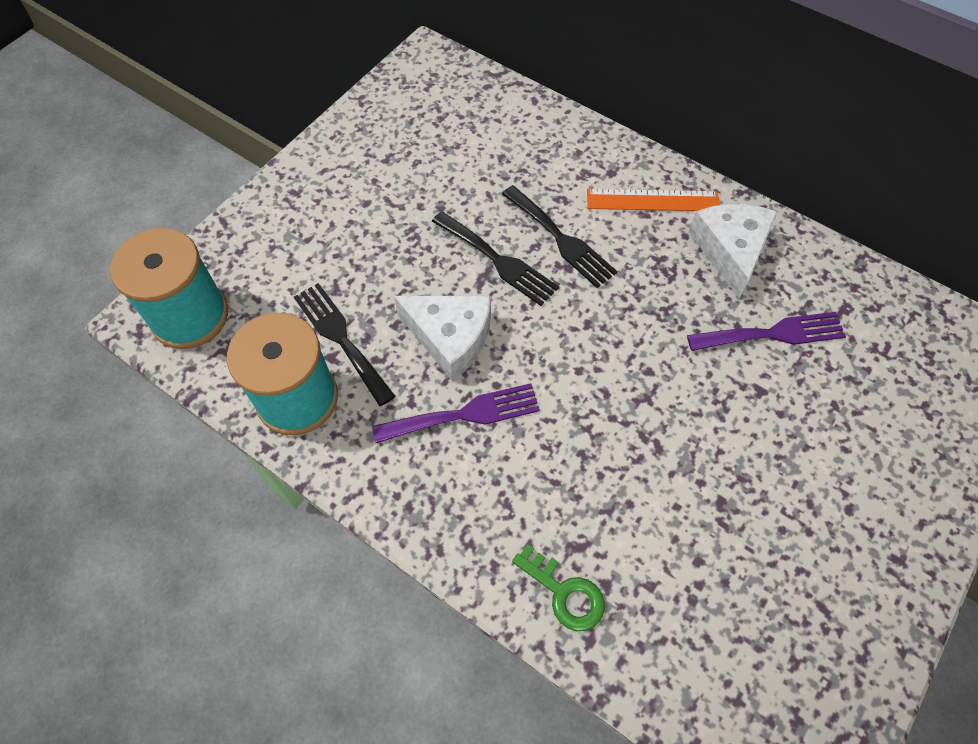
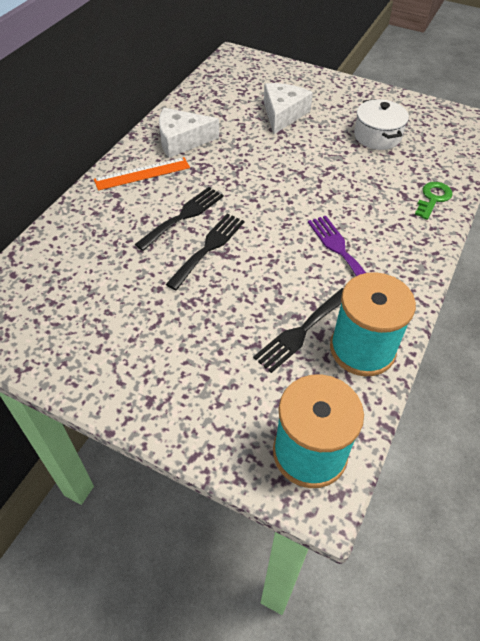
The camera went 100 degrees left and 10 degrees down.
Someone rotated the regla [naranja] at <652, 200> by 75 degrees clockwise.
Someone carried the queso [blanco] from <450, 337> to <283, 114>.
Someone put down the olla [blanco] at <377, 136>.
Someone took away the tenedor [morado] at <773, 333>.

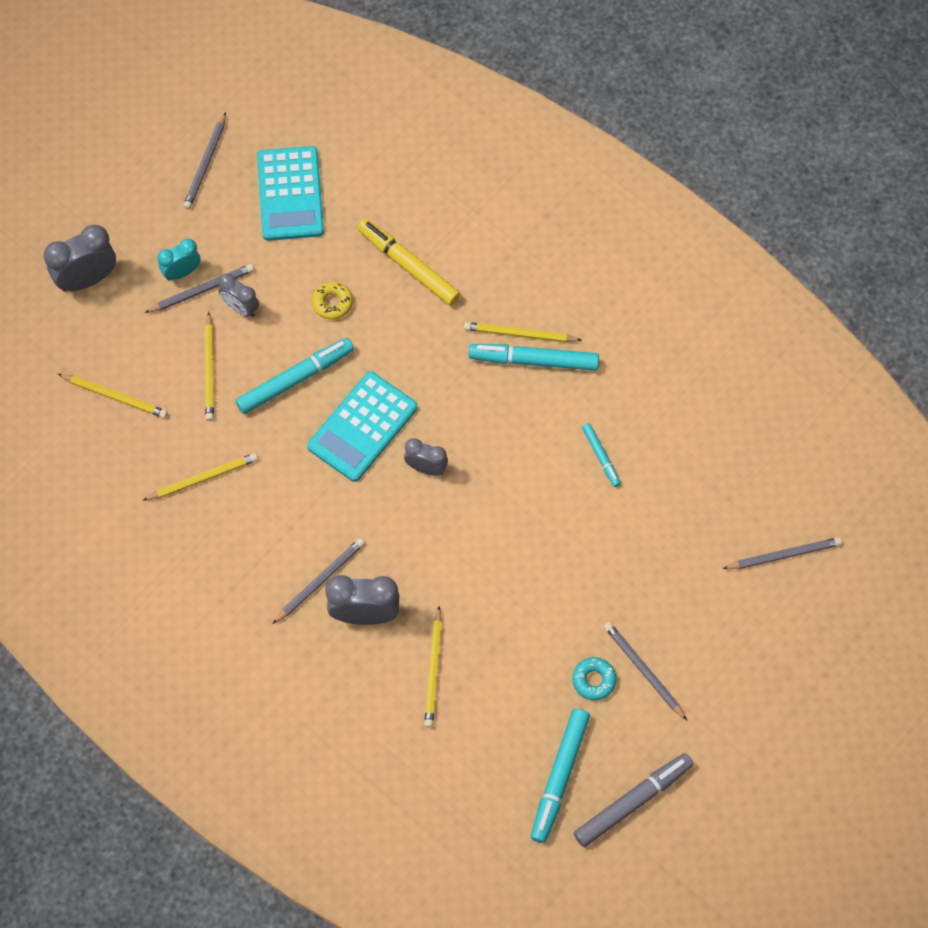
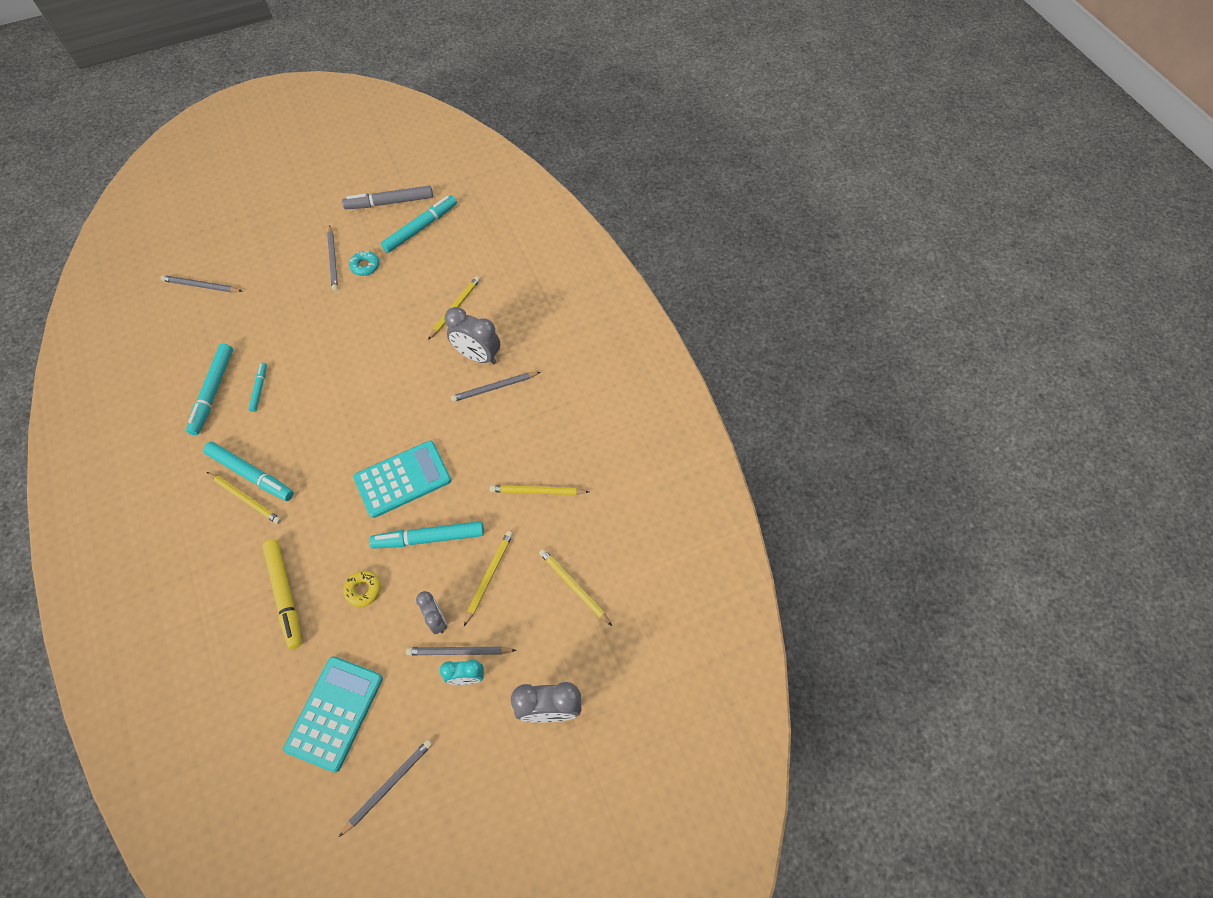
The camera went 155 degrees left and 5 degrees down.
Someone put down the rotulador [turquesa] at <213, 392>.
Someone took away the despertador [gris] at <426, 468>.

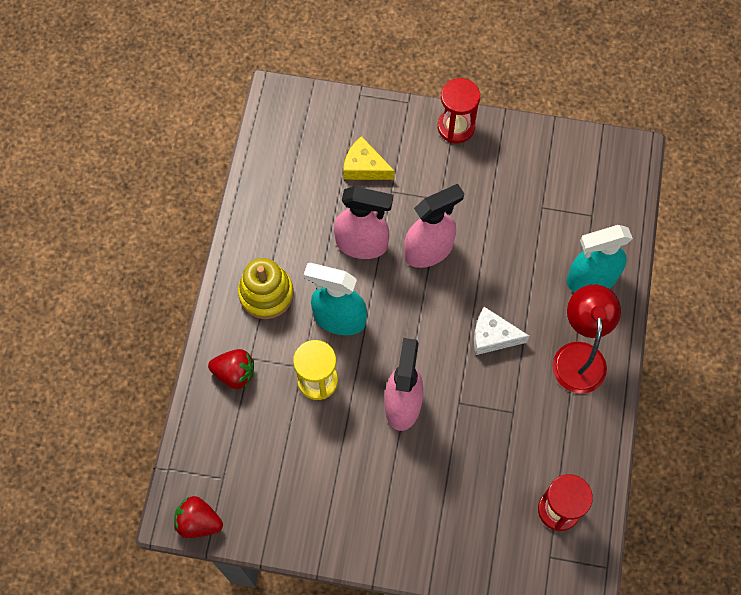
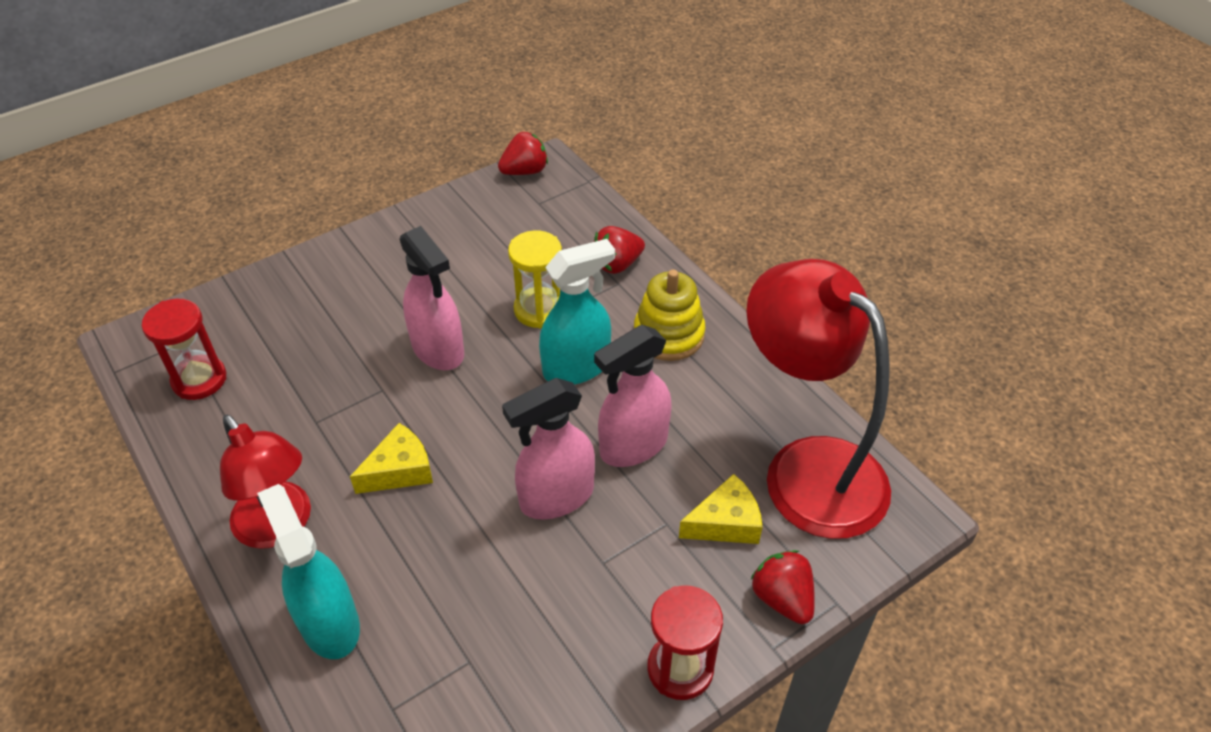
The camera went 135 degrees right and 20 degrees down.
Someone rotated the pulverizador [turquesa] at <591, 279> by 60 degrees counterclockwise.
Someone repainted the queso [blanco] at <493, 336>, which became the queso [amarillo] at <400, 470>.
Someone rotated the pulverizador [rosa] at <429, 250> by 45 degrees clockwise.
Someone put down the lámpara [rojo] at <807, 469>.
Someone put down the fresa [rojo] at <782, 598>.

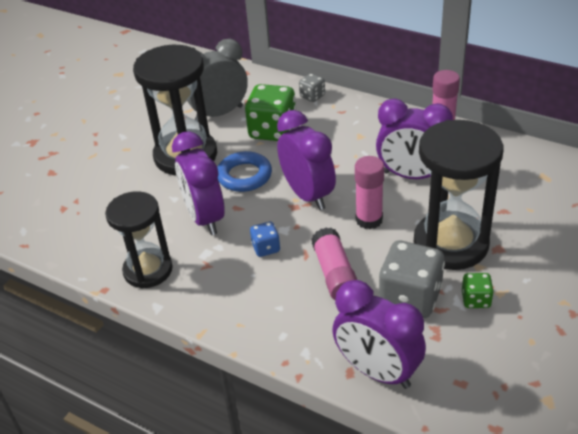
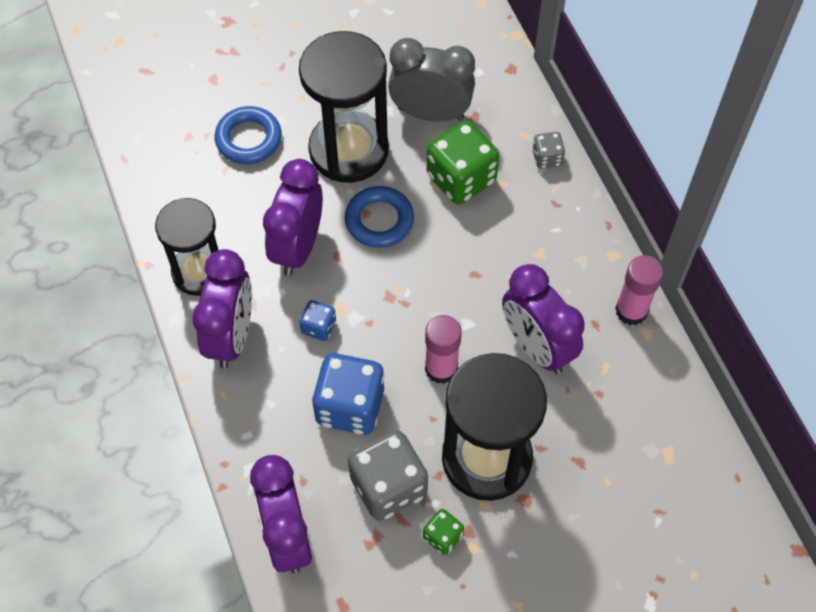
The camera went 35 degrees right and 20 degrees up.
Someone carried the despertador [morado] from <308, 195> to <231, 336>.
Someone put down the anillo [azul] at <248, 139>.
Someone swapped the barra de pegamento [rosa] at <335, 274> for the dado [azul] at <350, 406>.

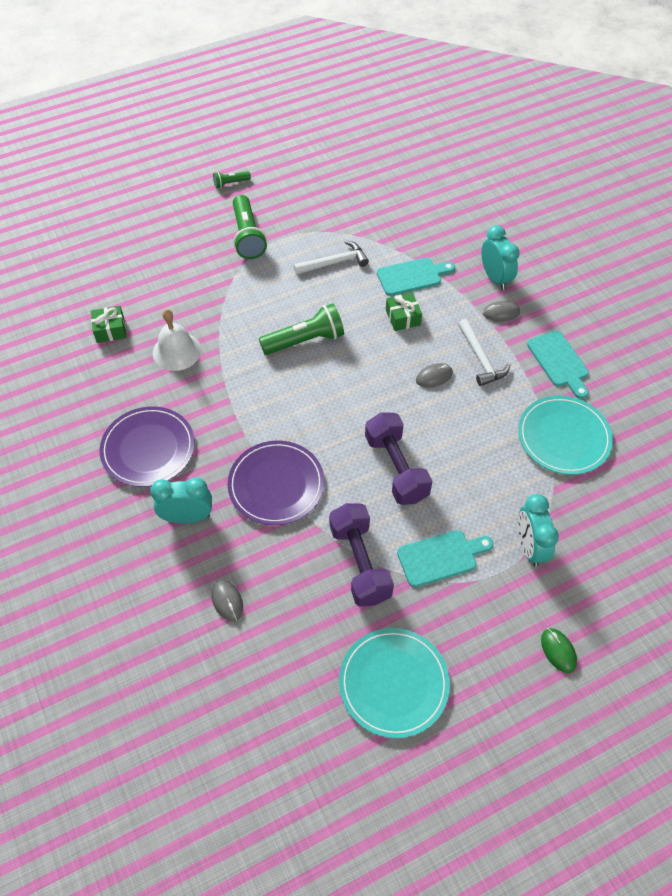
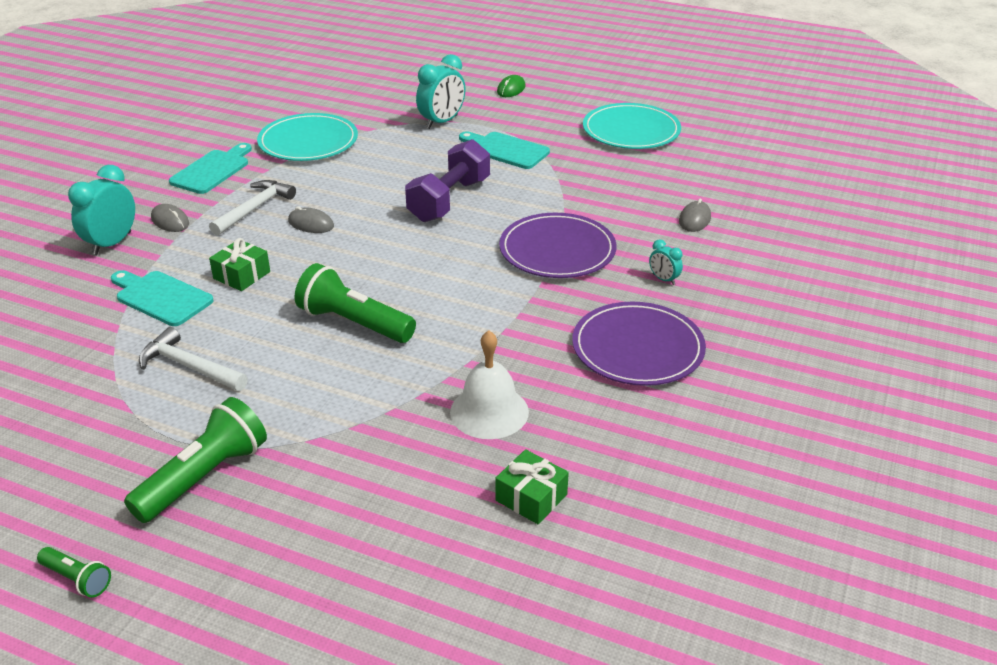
The camera went 130 degrees left and 20 degrees down.
Someone scaled the despertador [turquesa] at <187, 517> by 0.51.
Someone took away the mancuerna [morado] at <359, 563>.

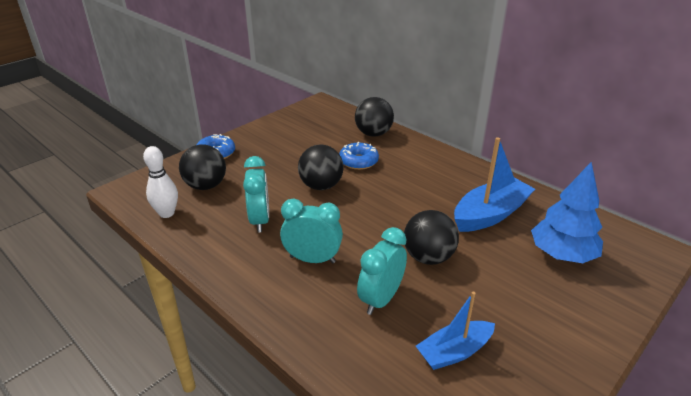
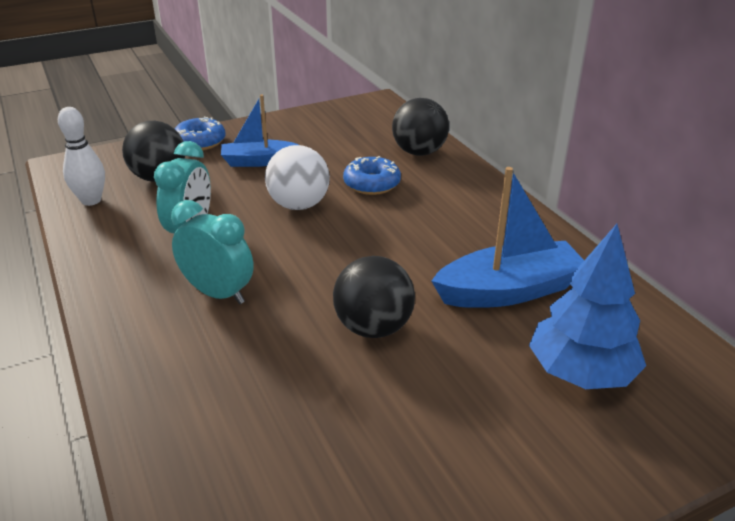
The camera went 20 degrees right and 0 degrees up.
Someone carried the barco [azul] from <454, 352> to <258, 161>.
Someone repainted the pelota [negro] at <321, 186>, which became the pelota [blanco] at <299, 205>.
Someone took away the despertador [turquesa] at <381, 299>.

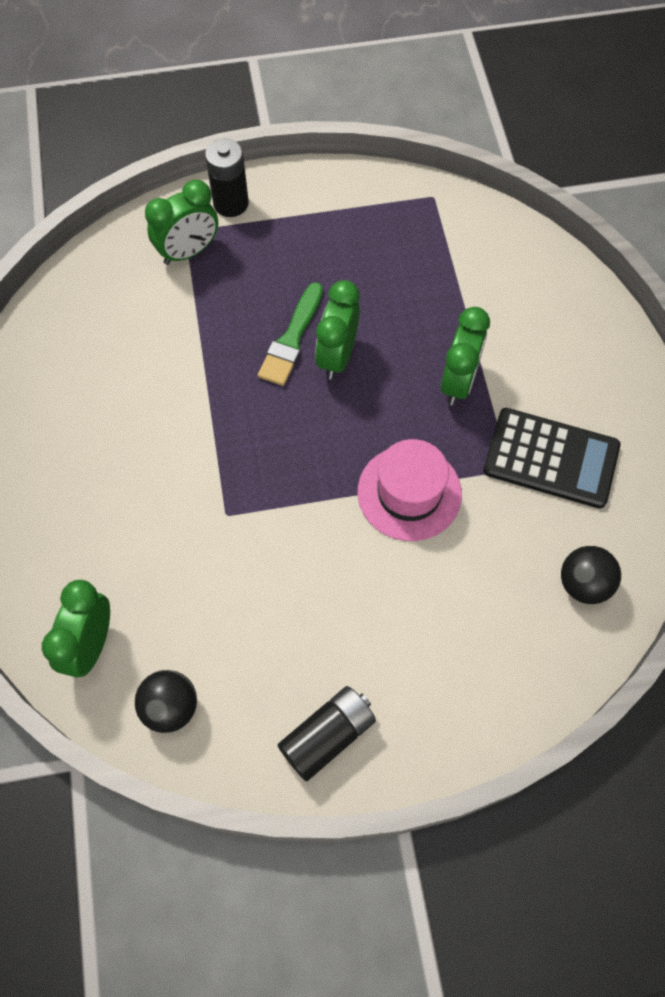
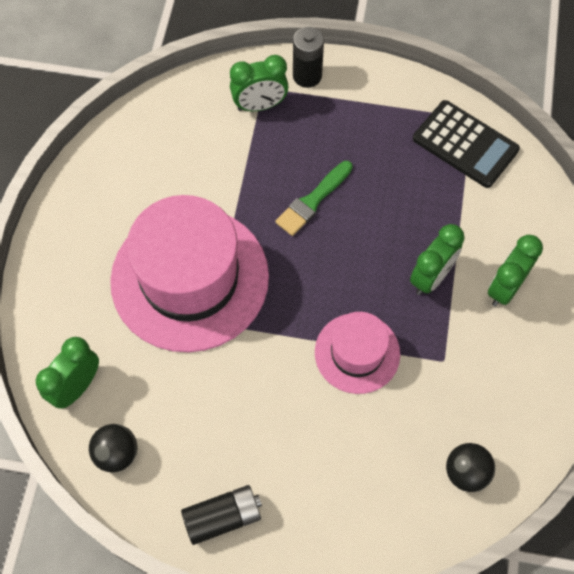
The camera went 20 degrees right and 0 degrees up.
Someone put down the sombrero [rosa] at <190, 278>.
Someone carried the calculadora [negro] from <551, 458> to <465, 144>.
Someone carried the despertador [verde] from <337, 356> to <505, 288>.

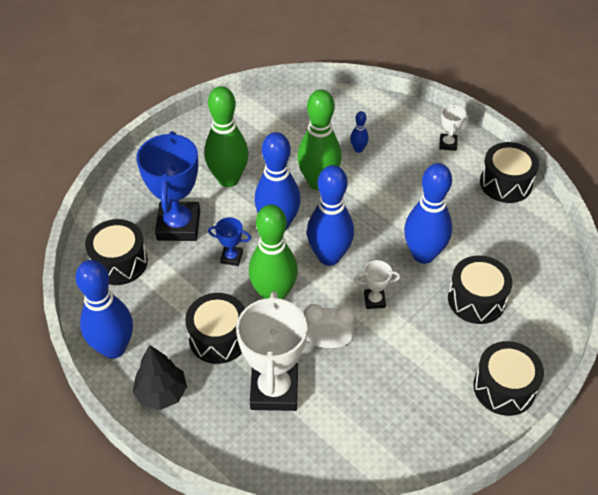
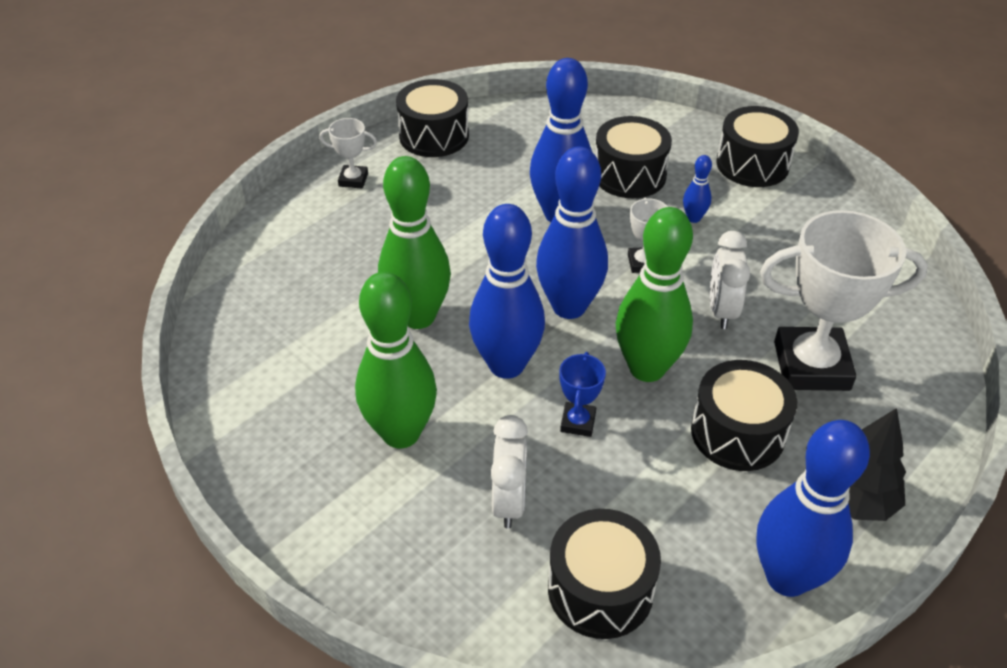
The camera went 90 degrees left and 5 degrees down.
Someone swapped the trofeo [azul] at <178, 225> for the despertador [blanco] at <509, 501>.
Someone carried the bolo [azul] from <358, 149> to <693, 218>.

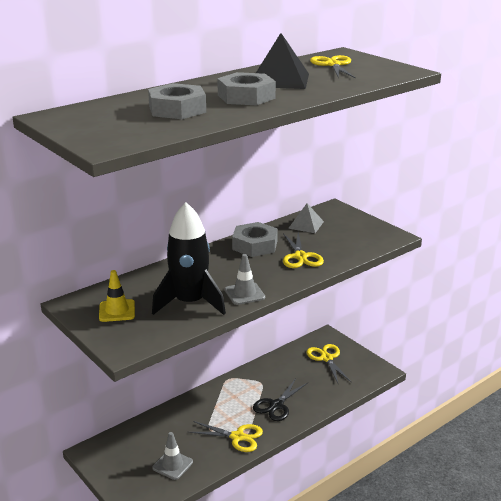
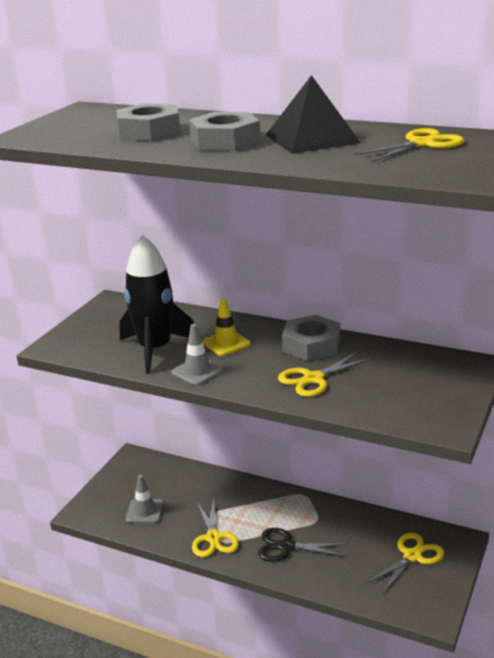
The camera went 65 degrees right and 0 degrees up.
Someone carried the cono de tráfico [amarillo] from <117, 311> to <226, 343>.
Someone took away the pirámide [gris] at <306, 225>.

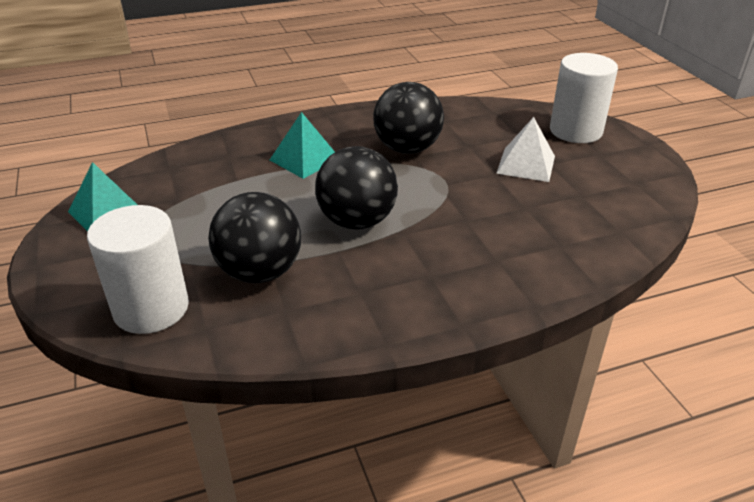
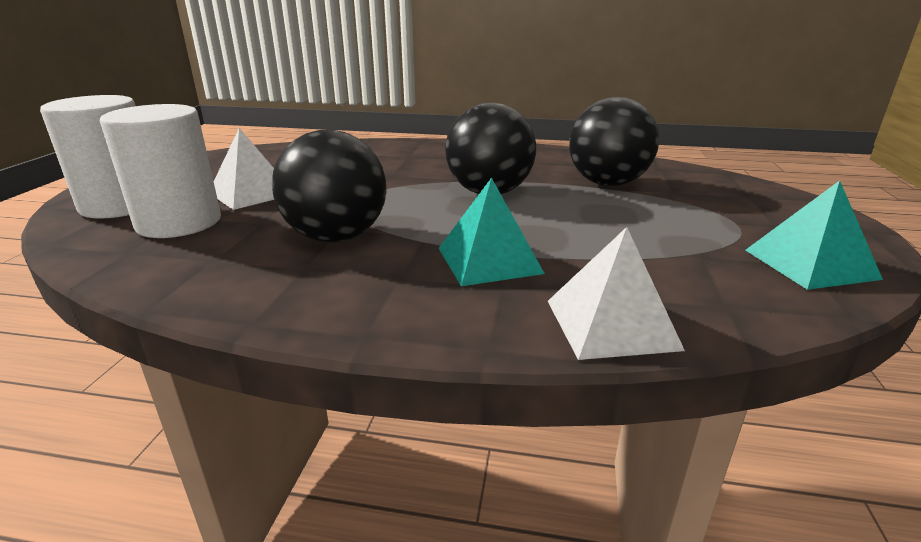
The camera went 150 degrees left and 10 degrees down.
Someone carried the cilindro [blanco] from <151, 308> to <179, 223>.
Someone put down the pirámide [blanco] at <611, 324>.

